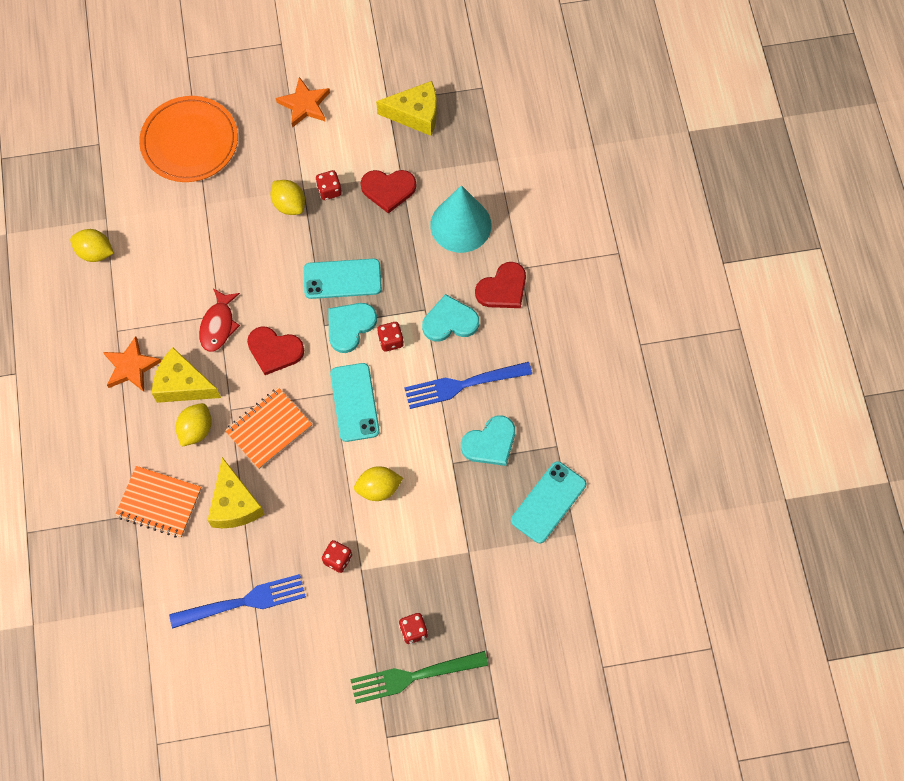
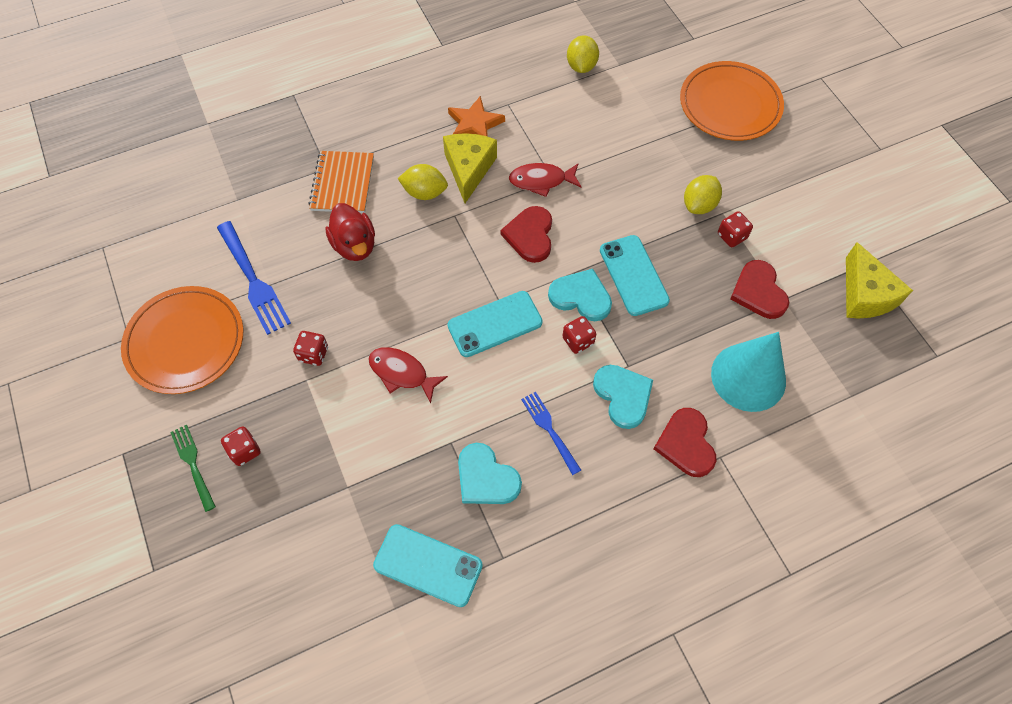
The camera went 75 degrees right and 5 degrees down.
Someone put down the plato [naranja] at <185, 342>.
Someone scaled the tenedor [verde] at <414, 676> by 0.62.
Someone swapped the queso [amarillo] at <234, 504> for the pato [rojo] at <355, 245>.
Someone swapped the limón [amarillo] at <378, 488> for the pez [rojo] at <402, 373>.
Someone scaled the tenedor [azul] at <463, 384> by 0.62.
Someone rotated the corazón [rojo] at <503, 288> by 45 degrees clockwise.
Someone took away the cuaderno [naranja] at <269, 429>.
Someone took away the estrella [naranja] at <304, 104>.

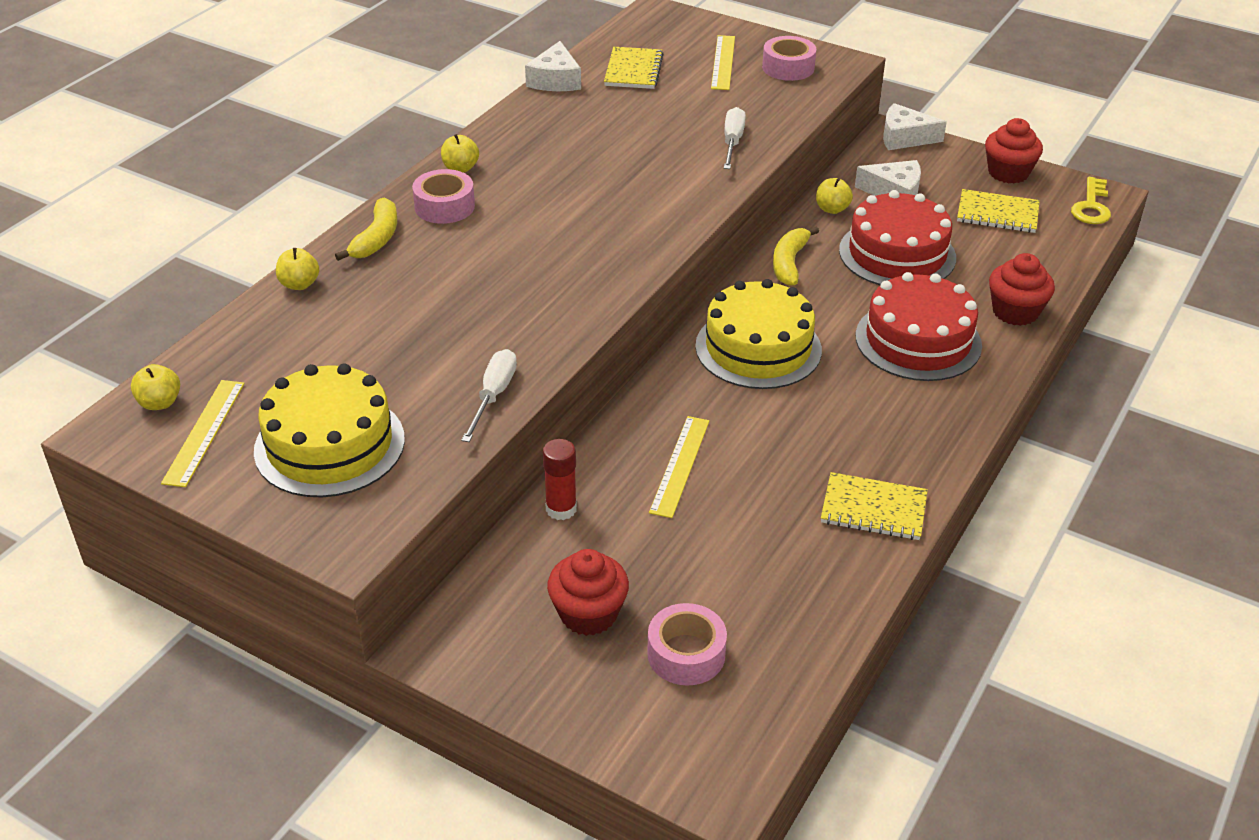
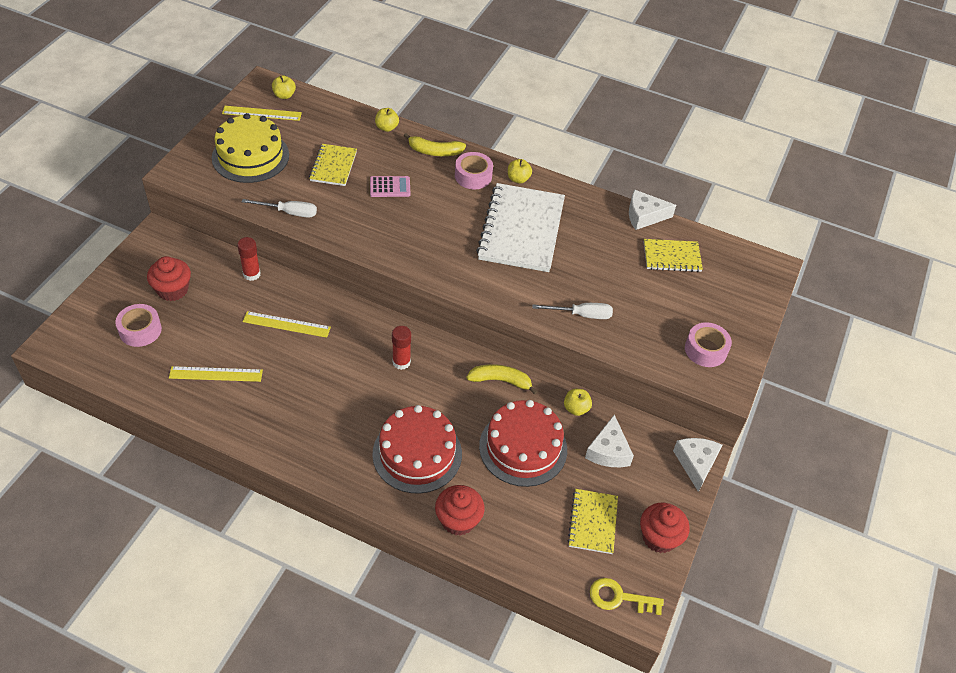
The camera went 80 degrees right and 10 degrees up.
Someone carried the regla [amarillo] from <723, 62> to <216, 374>.
Someone carried the cuaderno [amarillo] from <873, 509> to <333, 166>.
Someone put down the calculadora [rosa] at <390, 187>.
Someone swapped the tarta [amarillo] at <758, 348> for the barra de pegamento [rojo] at <401, 362>.
Someone put down the cuaderno [blanco] at <521, 230>.

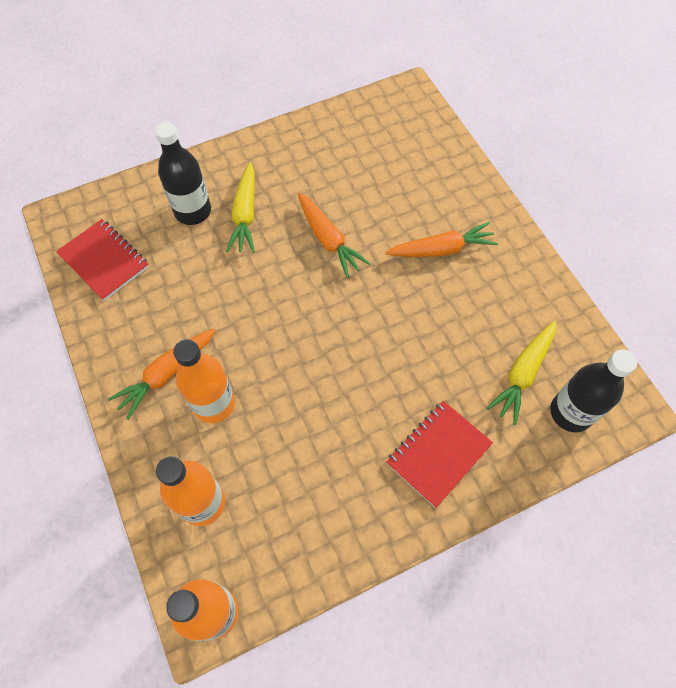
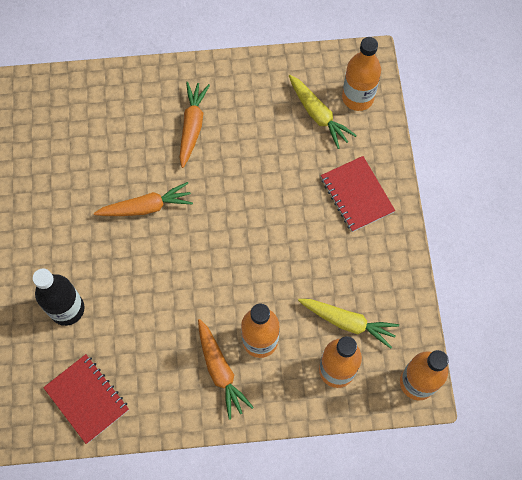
The camera went 70 degrees left and 5 degrees up.
Someone rotated the cuaderno [rojo] at <104, 261> by 75 degrees clockwise.
Someone carried the zanahoria [amarillo] from <245, 215> to <348, 322>.
Someone repainted the botella [negro] at <571, 412>, which became the botella [naranja] at <357, 98>.

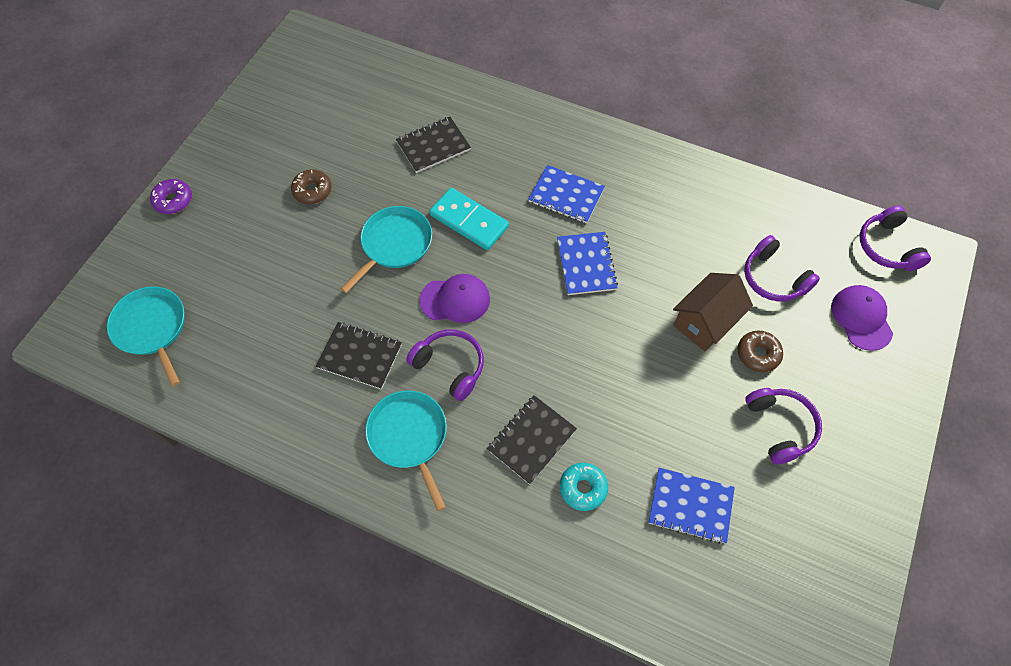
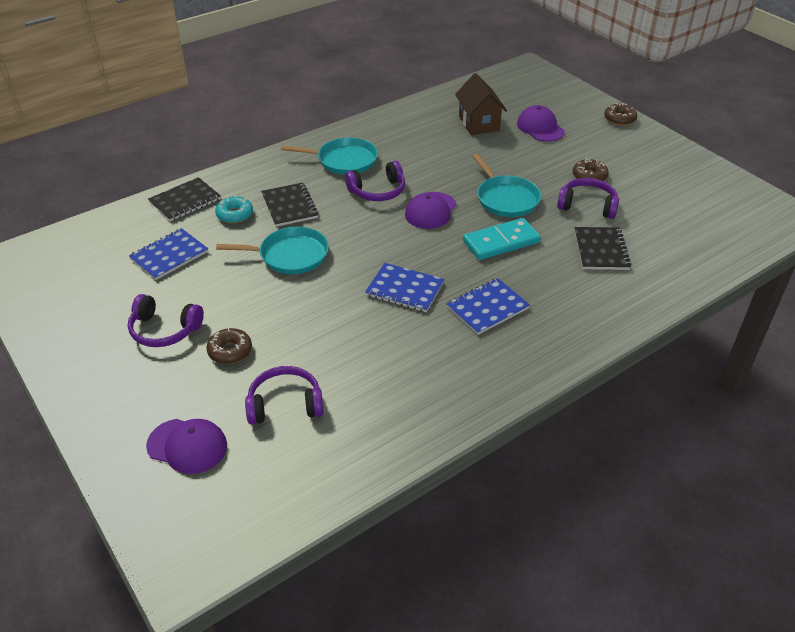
The camera went 120 degrees right and 20 degrees down.
Someone carried the cuaderno [negro] from <360, 356> to <185, 201>.
Someone carried the sartén [turquesa] from <152, 328> to <290, 255>.
Someone carried the casa [marrón] from <705, 322> to <479, 123>.
Someone put down the gorra [morado] at <540, 127>.
Someone carried the auriculares [morado] from <886, 247> to <587, 205>.
Someone repainted the rosquilla [morado] at <173, 200>, which became the rosquilla [marrón] at <619, 119>.

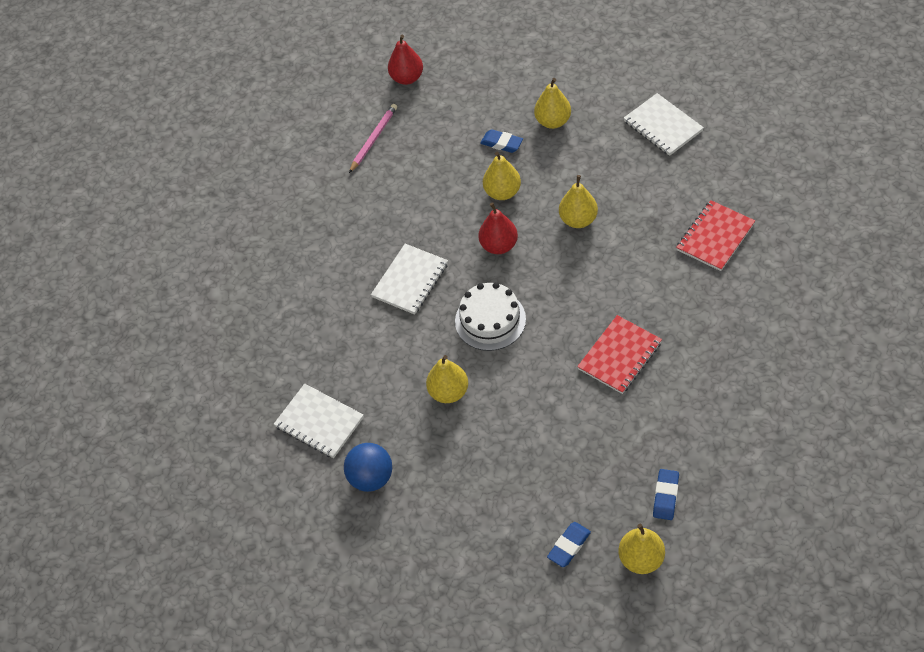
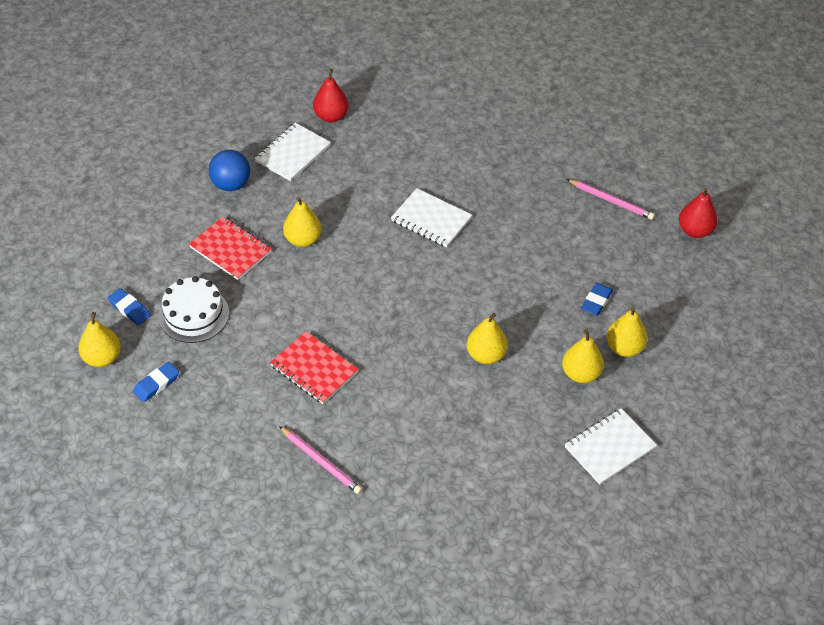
The camera went 85 degrees right and 5 degrees down.
Someone rotated the goma de borrar [azul] at <665, 496> by 60 degrees counterclockwise.
Someone carried the tarta [blanco] from <490, 320> to <194, 314>.
Someone carried the cuaderno [rojo] from <715, 237> to <230, 250>.
Someone put down the lápiz [rosa] at <321, 461>.
Someone carried the pera [rojo] from <499, 245> to <331, 116>.
Someone carried the pera [amarillo] from <502, 192> to <580, 374>.

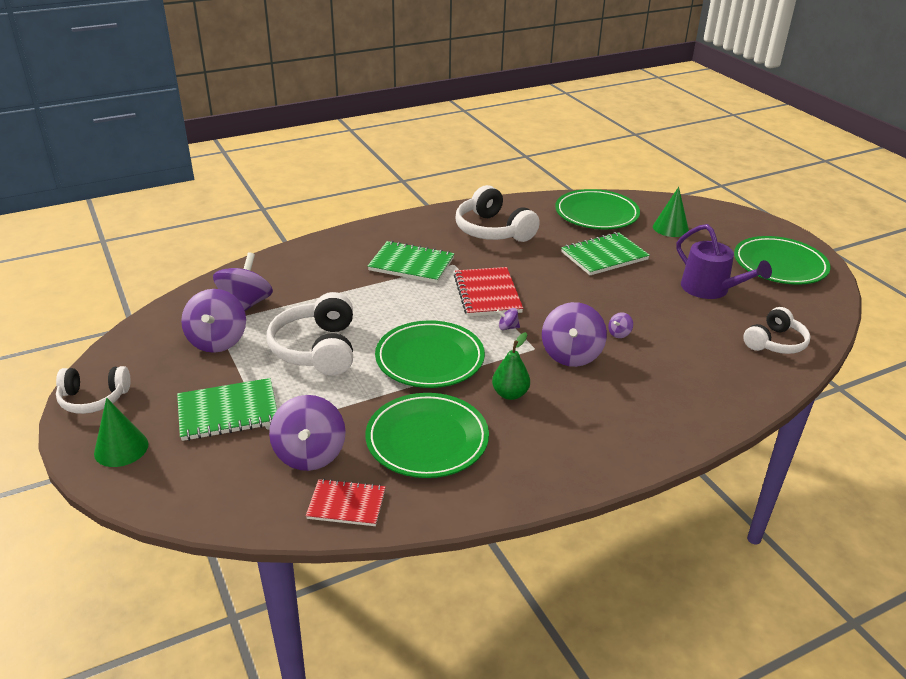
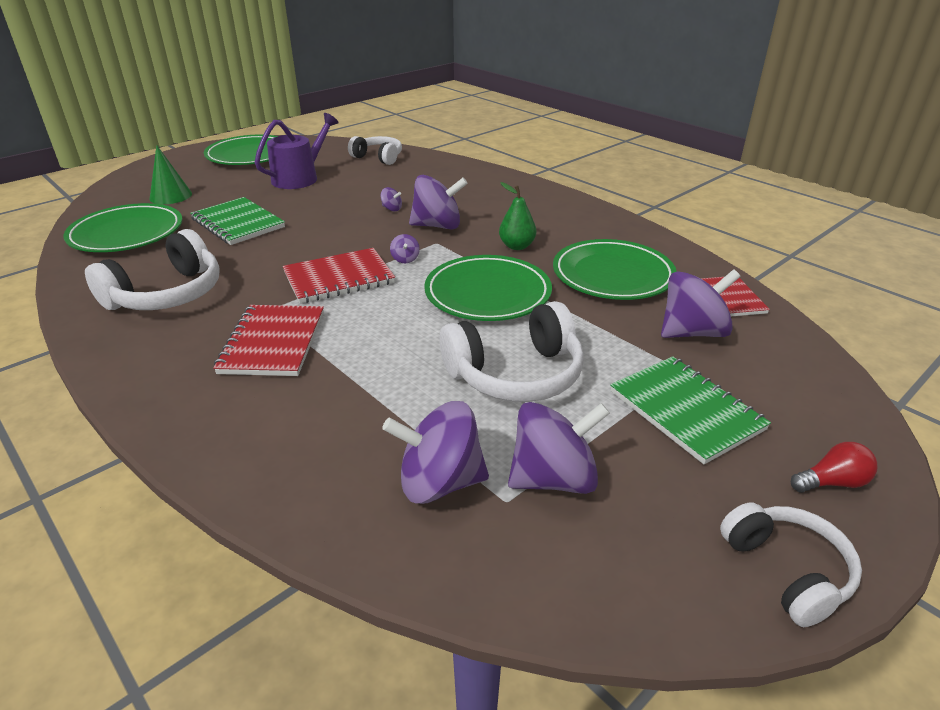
The camera went 105 degrees left and 0 degrees up.
Someone repainted the cuaderno [verde] at <411, 264>, which became the cuaderno [rojo] at <273, 342>.
Someone swapped the cono [verde] at <121, 448> for the bombilla [rojo] at <832, 482>.

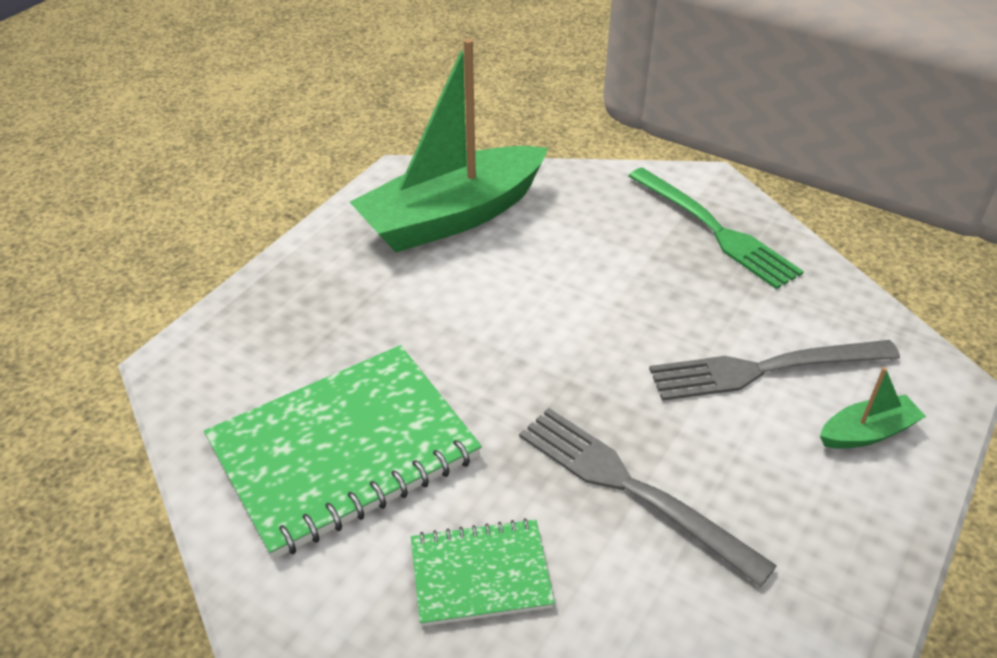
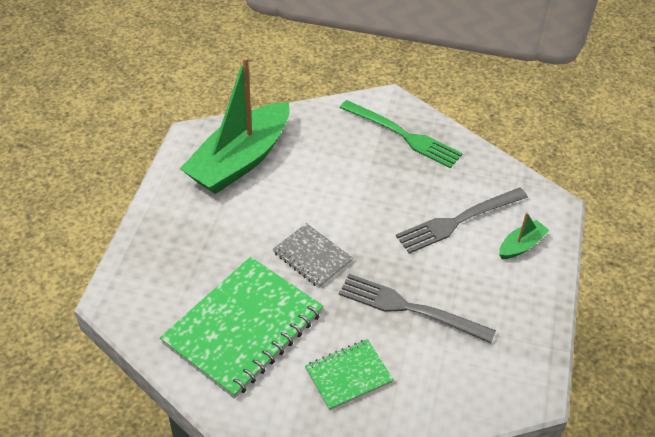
The camera went 20 degrees left and 5 degrees up.
Someone put down the cuaderno [gris] at <312, 257>.

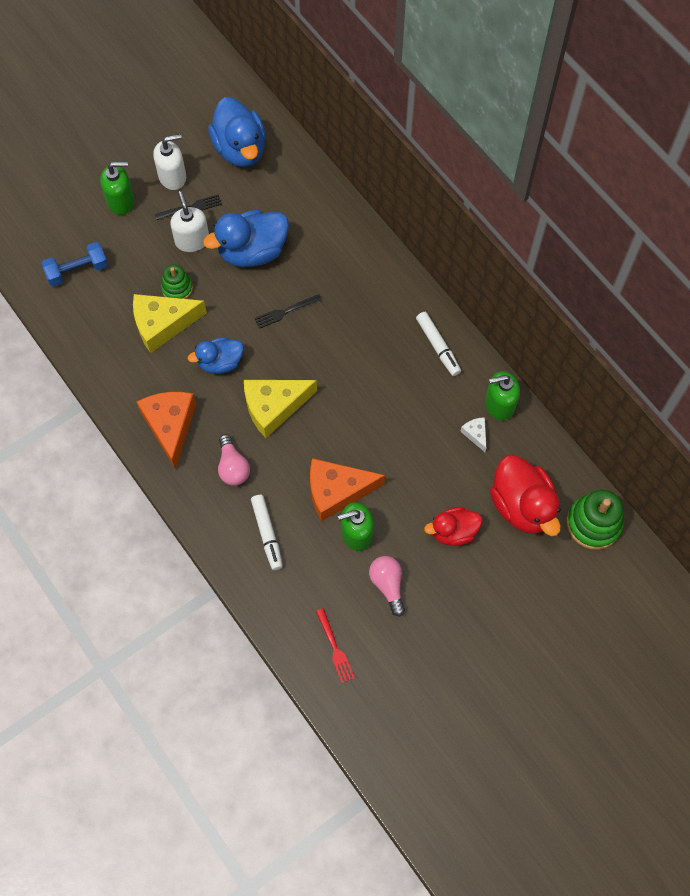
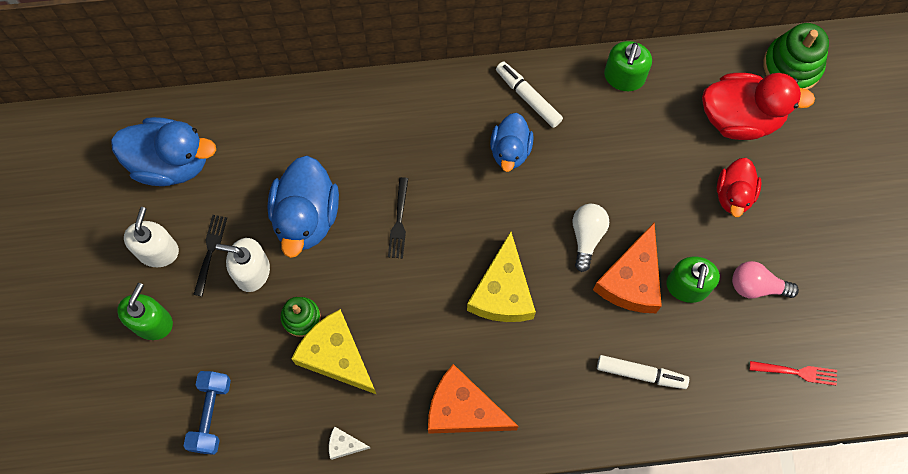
The camera went 60 degrees left and 5 degrees up.
Someone rotated the queso [amarillo] at <162, 324> by 120 degrees clockwise.
Someone carried the queso [blanco] from <475, 434> to <344, 445>.
Someone carried the pato [azul] from <220, 362> to <510, 150>.
Someone rotated the rotulador [blanco] at <438, 346> by 135 degrees counterclockwise.
Someone put down the bombilla [blanco] at <587, 236>.
Someone took away the bombilla [rosa] at <233, 467>.

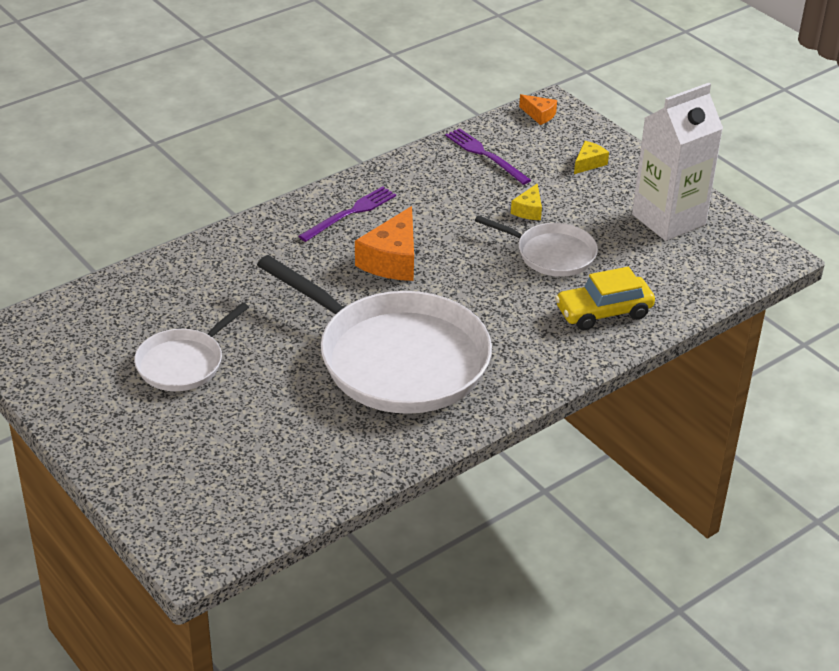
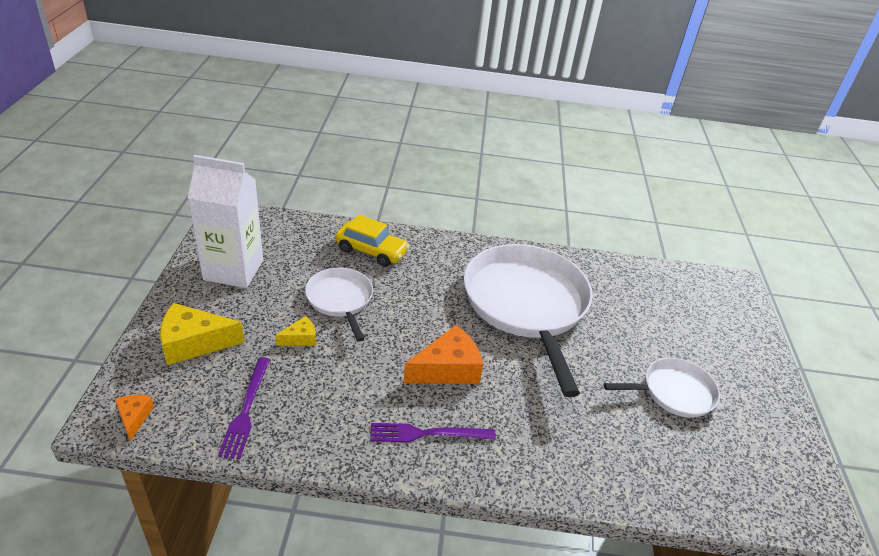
The camera went 140 degrees left and 0 degrees up.
Someone scaled the queso [amarillo] at <589, 163> by 1.91.

